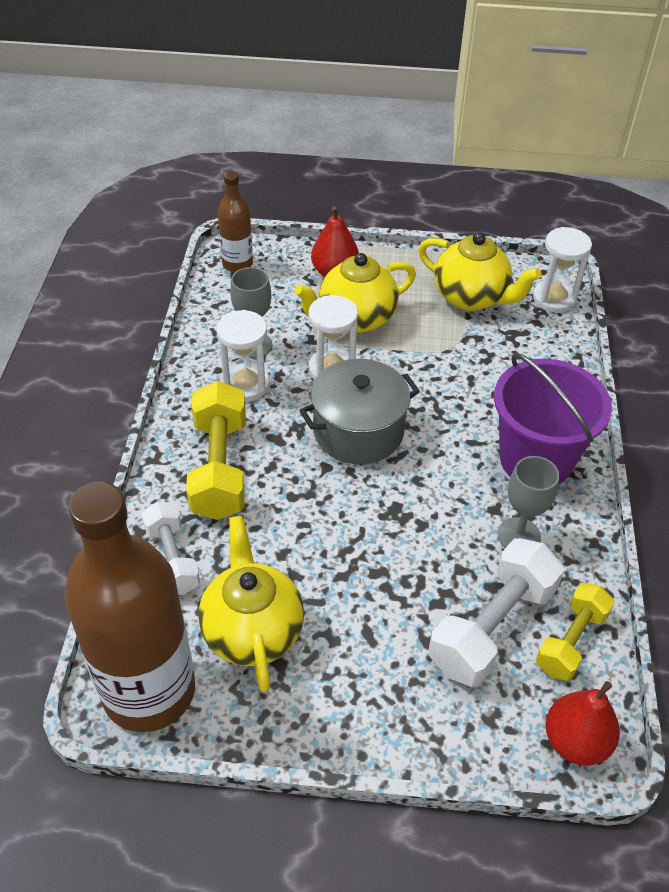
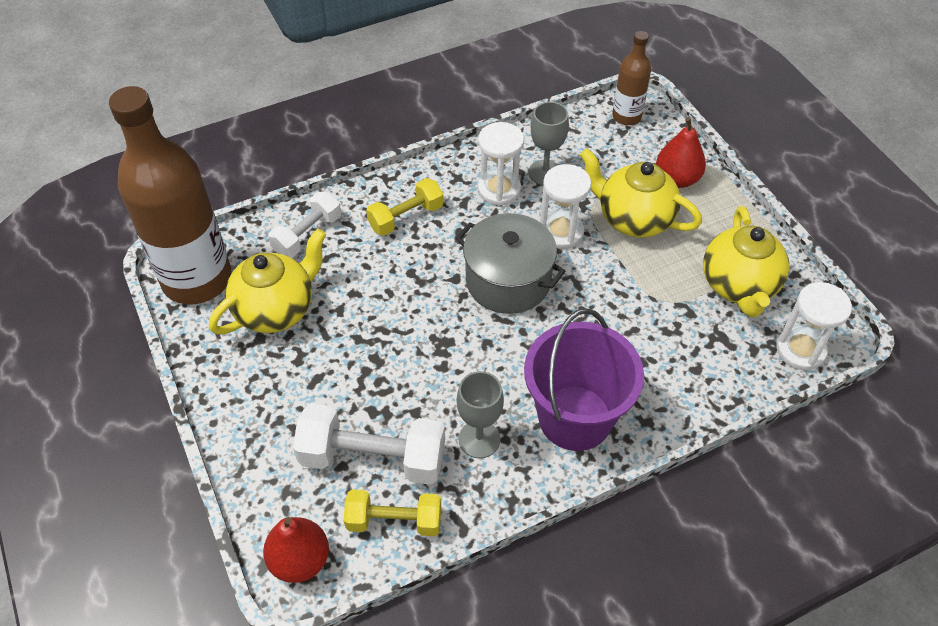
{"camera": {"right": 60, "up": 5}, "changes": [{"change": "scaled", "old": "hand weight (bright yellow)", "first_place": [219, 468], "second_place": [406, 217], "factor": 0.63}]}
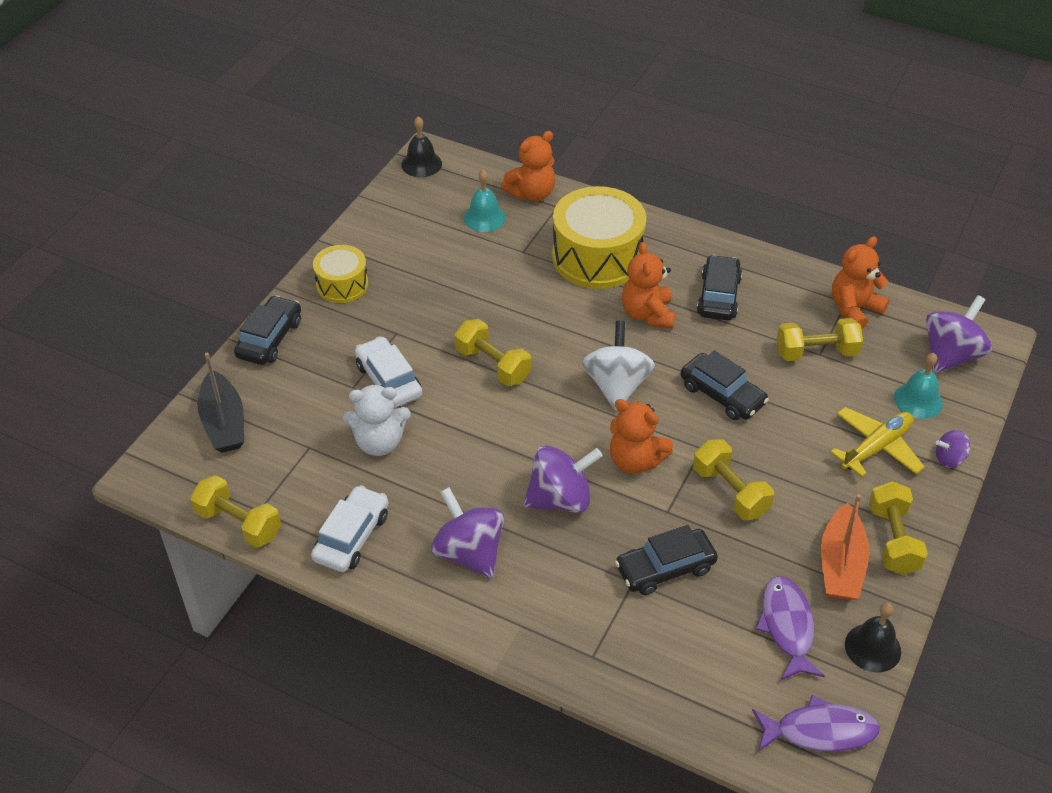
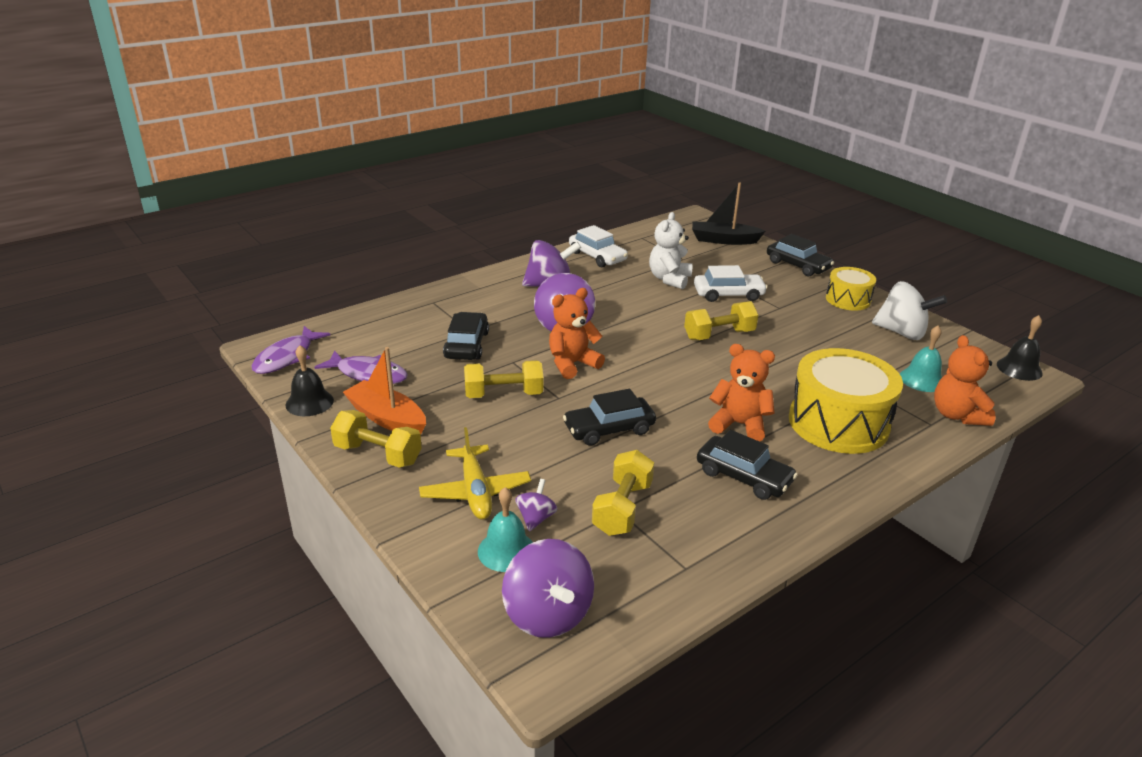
{"camera": {"right": 115, "up": -15}, "changes": [{"change": "gone", "old": "hand weight (bright yellow)", "first_place": [239, 524]}, {"change": "gone", "old": "teddy (bright orange)", "first_place": [854, 309]}, {"change": "shifted", "old": "whirligig (snow-white)", "first_place": [616, 386], "second_place": [901, 332]}, {"change": "shifted", "old": "whirligig (violet)", "first_place": [949, 459], "second_place": [536, 518]}]}
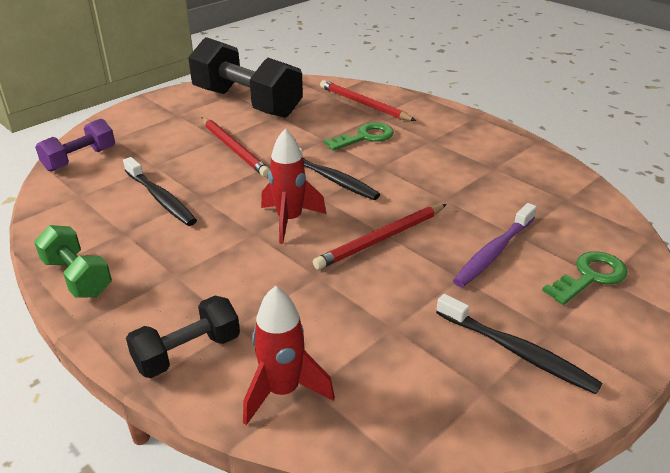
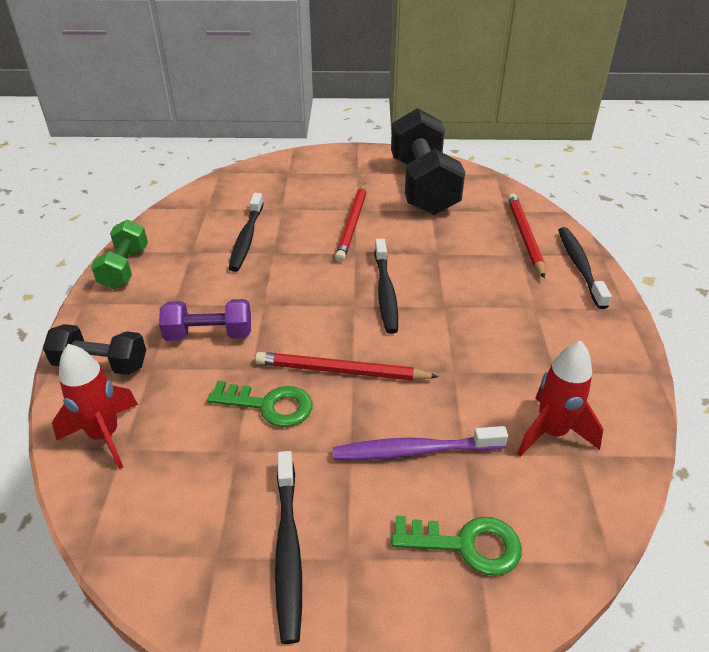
{"camera": {"right": 45, "up": 5}, "changes": [{"change": "new", "new": "toothbrush (jet-black)", "second_place": [579, 266]}, {"change": "shifted", "old": "hand weight (violet)", "first_place": [80, 159], "second_place": [209, 335]}, {"change": "shifted", "old": "toy rocket (scarlet)", "first_place": [289, 220], "second_place": [551, 433]}, {"change": "shifted", "old": "door key (leaf-green)", "first_place": [365, 137], "second_place": [269, 405]}]}
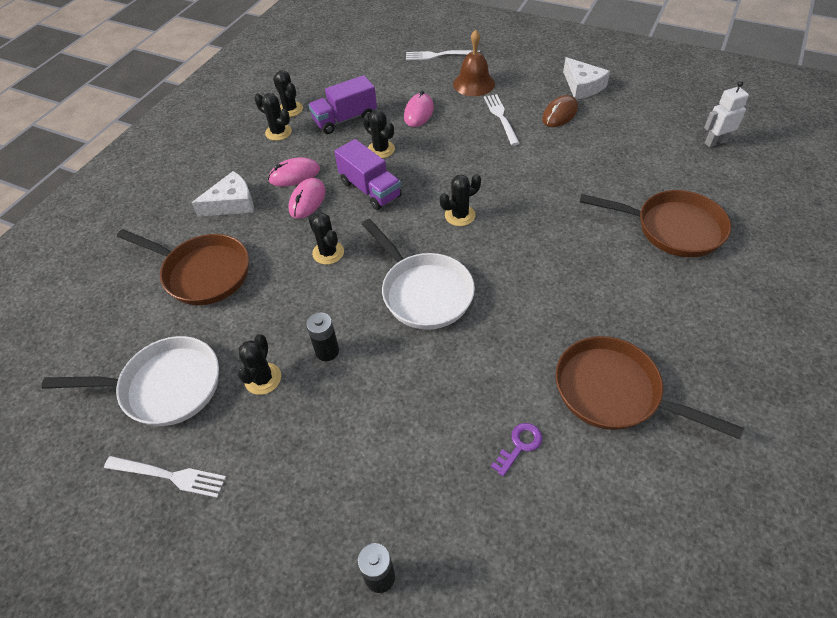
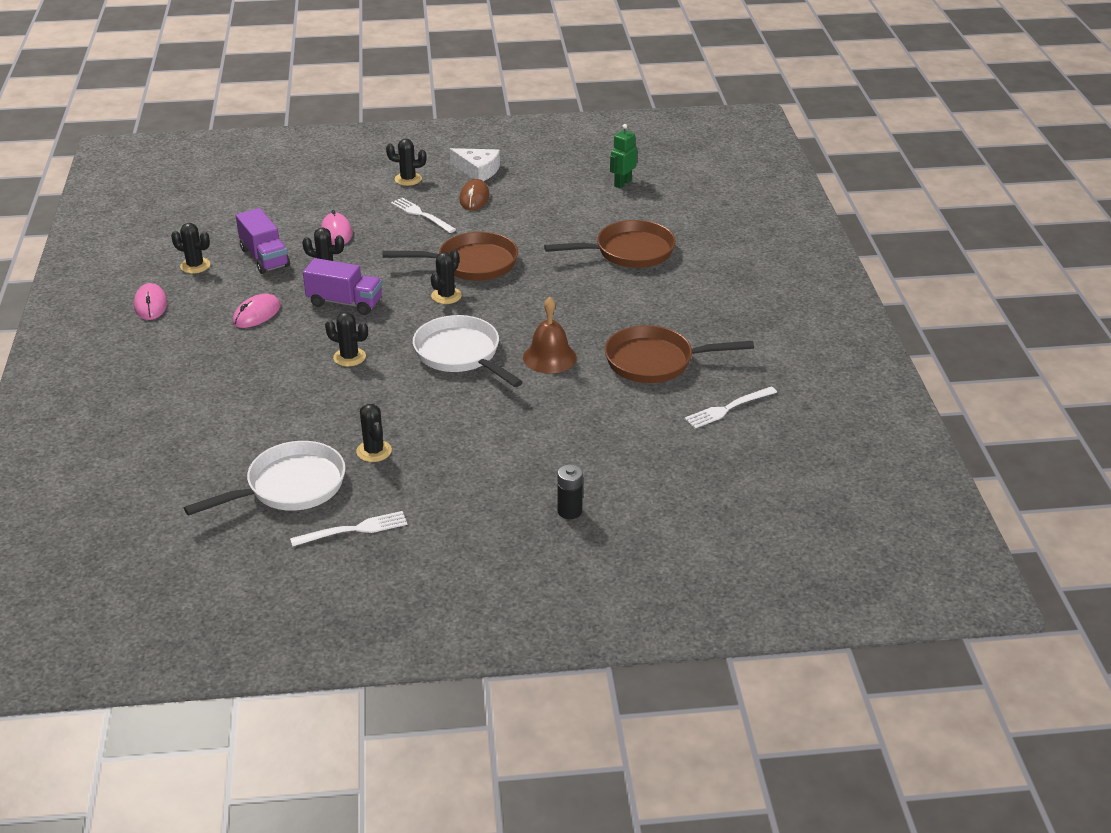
{"camera": {"right": -35, "up": -15}, "changes": [{"change": "gone", "old": "cheese wedge (snow-white)", "first_place": [232, 203]}, {"change": "gone", "old": "battery (jet-black)", "first_place": [327, 351]}, {"change": "gone", "old": "door key (violet)", "first_place": [519, 445]}, {"change": "shifted", "old": "skillet (russet)", "first_place": [203, 273], "second_place": [472, 263]}, {"change": "shifted", "old": "saguaro cactus (jet-black)", "first_place": [278, 132], "second_place": [408, 179]}, {"change": "shifted", "old": "mouse (pink)", "first_place": [307, 200], "second_place": [150, 305]}, {"change": "shifted", "old": "table fork (snow-white)", "first_place": [438, 55], "second_place": [727, 409]}, {"change": "shifted", "old": "hand bell (russet)", "first_place": [474, 83], "second_place": [549, 357]}, {"change": "repainted", "old": "toy robot (snow-white)", "new": "toy robot (leaf-green)", "first_place": [715, 142], "second_place": [622, 183]}, {"change": "rotated", "old": "truck (violet)", "first_place": [345, 119], "second_place": [264, 257], "degrees": -60}, {"change": "rotated", "old": "skillet (snow-white)", "first_place": [423, 292], "second_place": [460, 354], "degrees": -150}]}
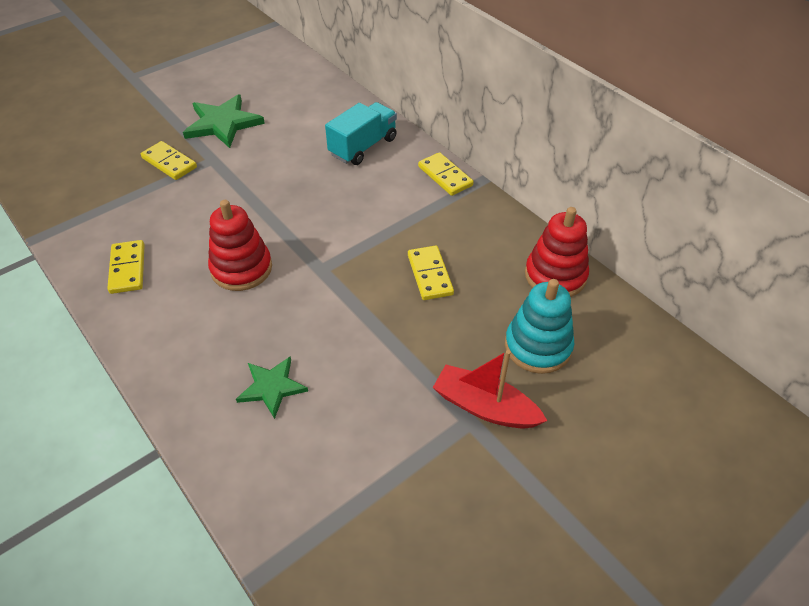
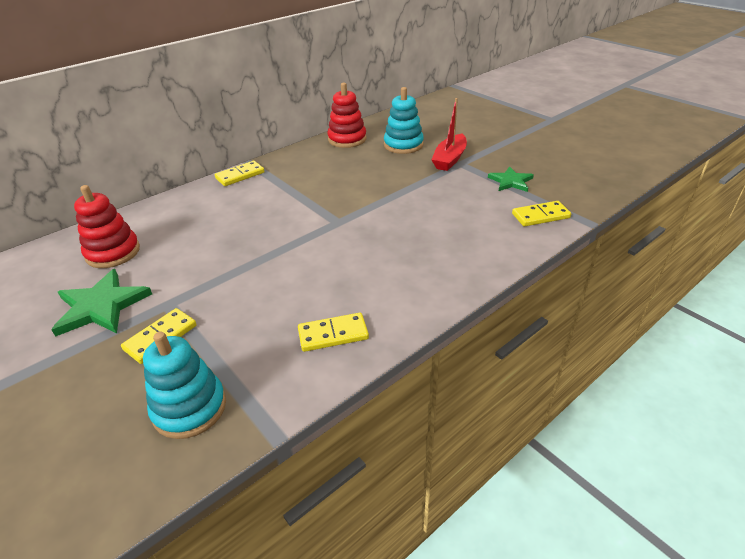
{"camera": {"right": -90, "up": -10}, "changes": [{"change": "gone", "old": "truck (turquoise)", "first_place": [363, 147]}, {"change": "new", "new": "stacking toy (turquoise)", "second_place": [189, 408]}, {"change": "shifted", "old": "stacking toy (scarlet)", "first_place": [241, 268], "second_place": [113, 252]}, {"change": "shifted", "old": "star shape (leaf-green)", "first_place": [272, 387], "second_place": [510, 181]}, {"change": "shifted", "old": "domino tile (bright yellow)", "first_place": [429, 275], "second_place": [540, 216]}]}
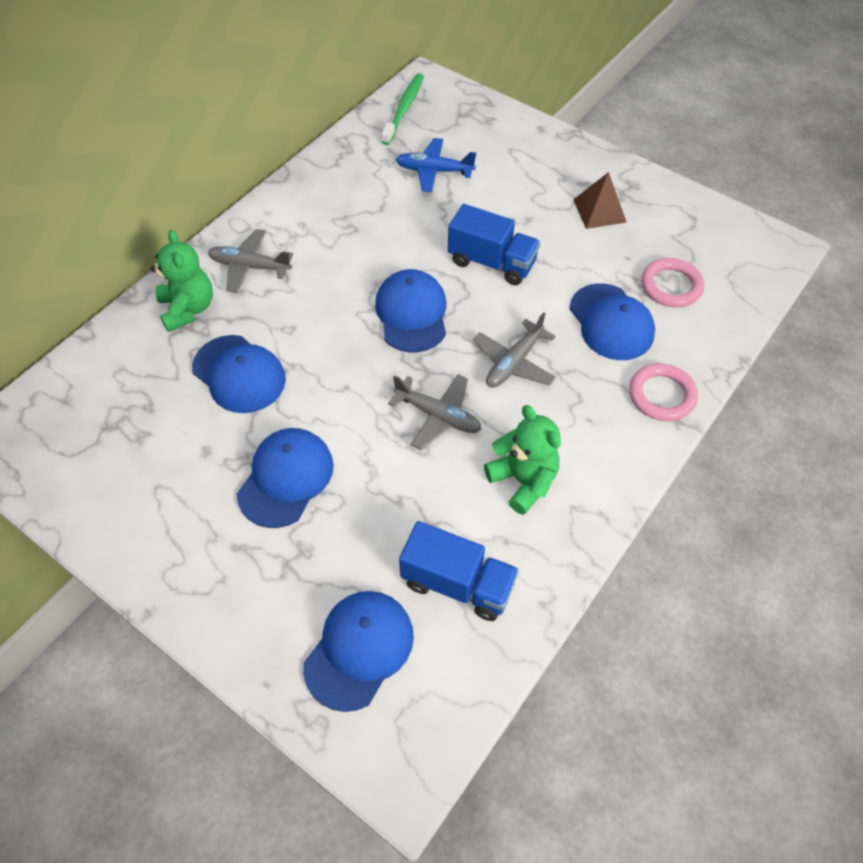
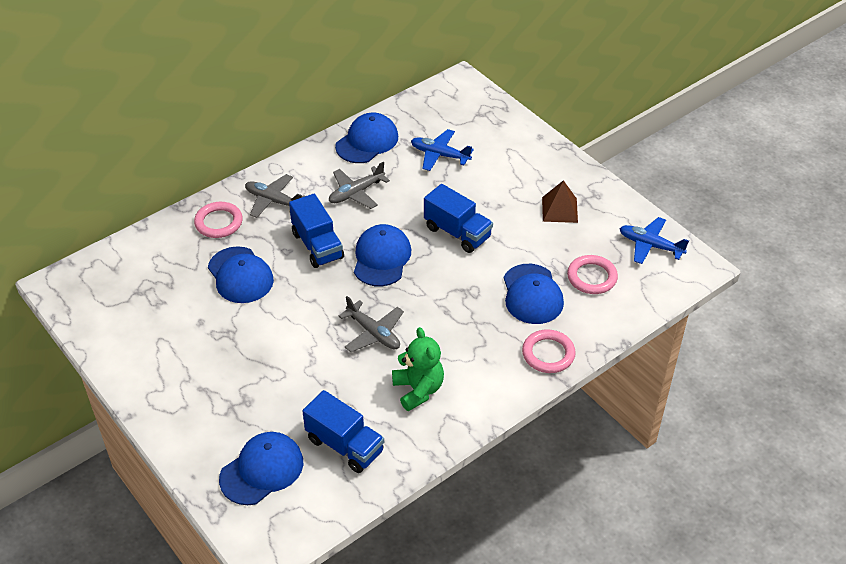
{"camera": {"right": 15, "up": -10}, "changes": [{"change": "gone", "old": "toothbrush (leaf-green)", "first_place": [404, 109]}, {"change": "new", "new": "truck (blue)", "second_place": [317, 245]}, {"change": "new", "new": "toy plane (blue)", "second_place": [650, 245]}, {"change": "shifted", "old": "baseball cap (blue)", "first_place": [286, 478], "second_place": [367, 141]}, {"change": "shifted", "old": "toy plane (ash-grey)", "first_place": [514, 363], "second_place": [356, 193]}, {"change": "swapped", "old": "teddy (leaf-green)", "new": "torus (pink)", "first_place": [188, 309], "second_place": [219, 222]}]}
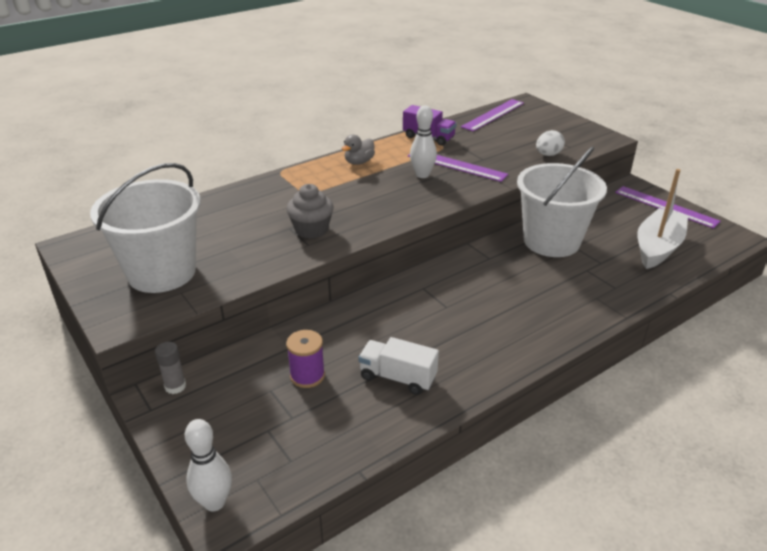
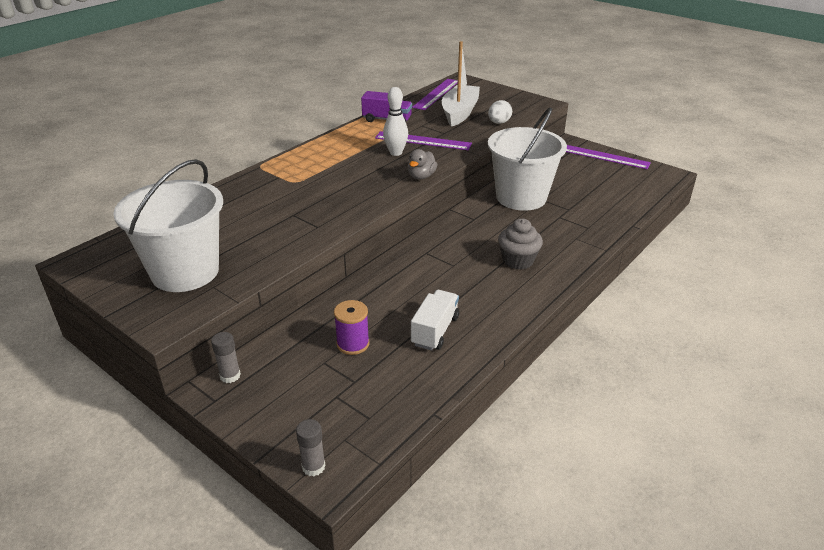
{"camera": {"right": -15, "up": 0}, "changes": [{"change": "shifted", "old": "muffin (ash-grey)", "first_place": [311, 229], "second_place": [518, 260]}, {"change": "shifted", "old": "duck (ash-grey)", "first_place": [359, 162], "second_place": [421, 176]}, {"change": "shifted", "old": "boat (snow-white)", "first_place": [657, 247], "second_place": [460, 112]}, {"change": "swapped", "old": "bowling pin (snow-white)", "new": "glue (ash-grey)", "first_place": [214, 502], "second_place": [313, 466]}, {"change": "rotated", "old": "truck (snow-white)", "first_place": [398, 377], "second_place": [435, 331], "degrees": 105}]}
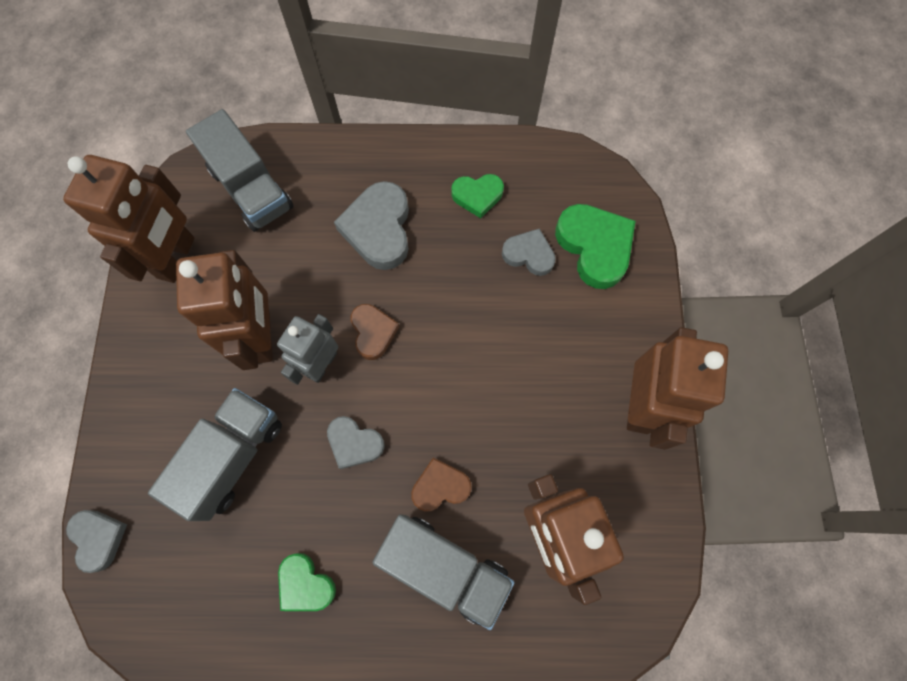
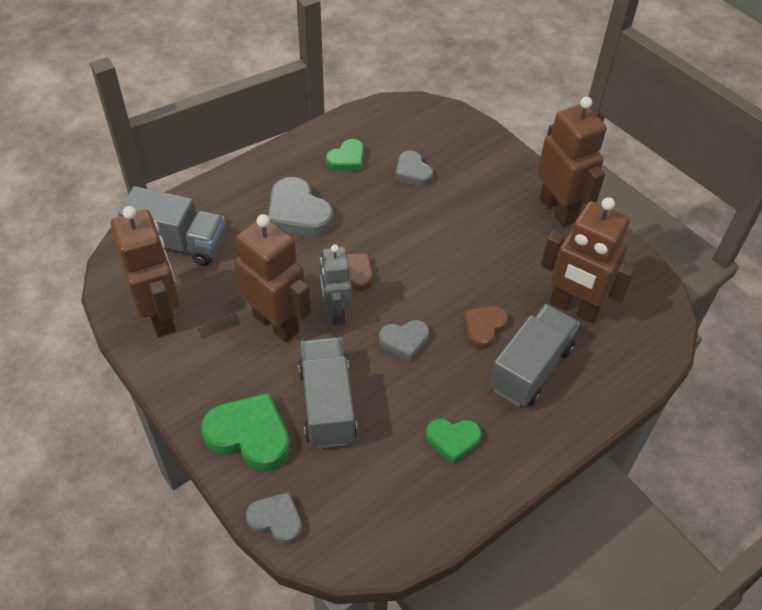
{"camera": {"right": -40, "up": -20}, "changes": [{"change": "shifted", "old": "love heart (leaf-green)", "first_place": [594, 247], "second_place": [250, 436]}, {"change": "rotated", "old": "truck (ash-grey)", "first_place": [444, 567], "second_place": [531, 368], "degrees": -45}, {"change": "rotated", "old": "love heart (ash-grey)", "first_place": [529, 254], "second_place": [412, 172], "degrees": -105}]}
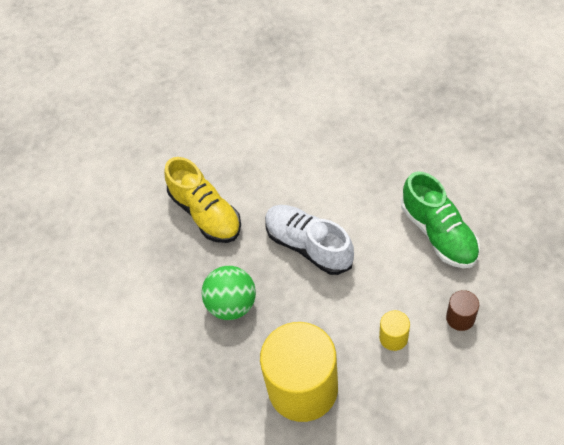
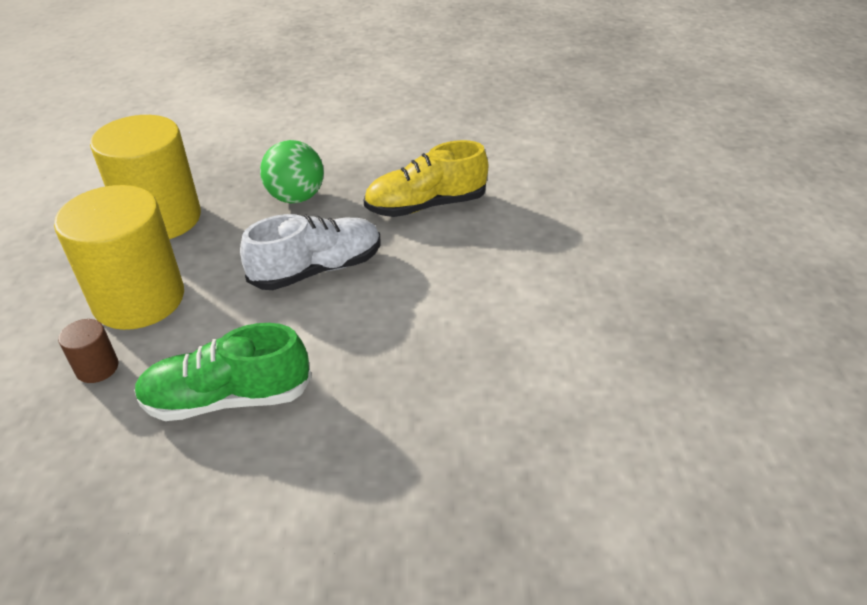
{"camera": {"right": 105, "up": -15}, "changes": [{"change": "scaled", "old": "cylinder (bright yellow)", "first_place": [393, 337], "second_place": [139, 299], "factor": 2.39}]}
